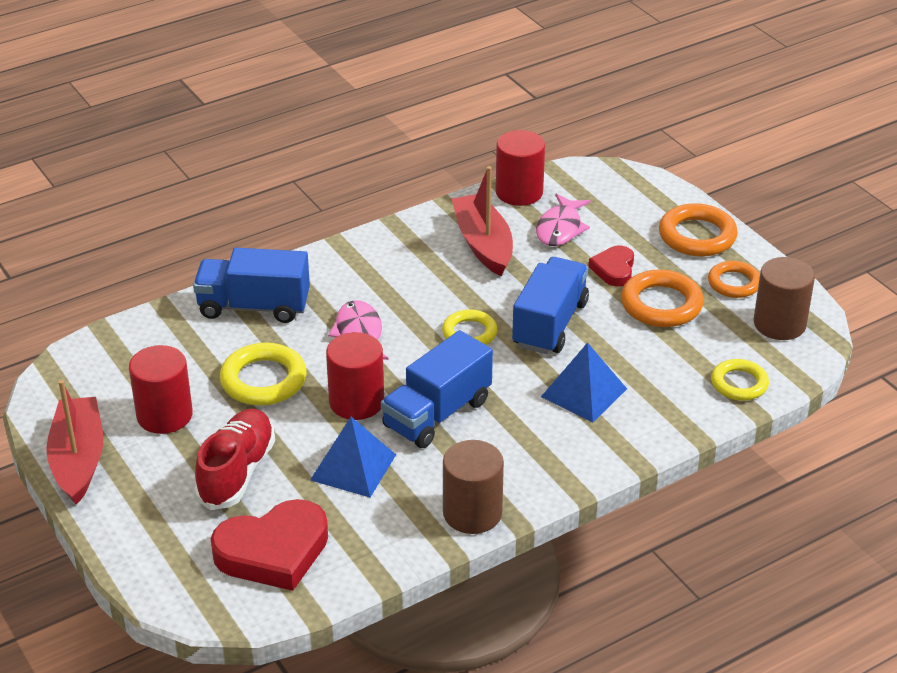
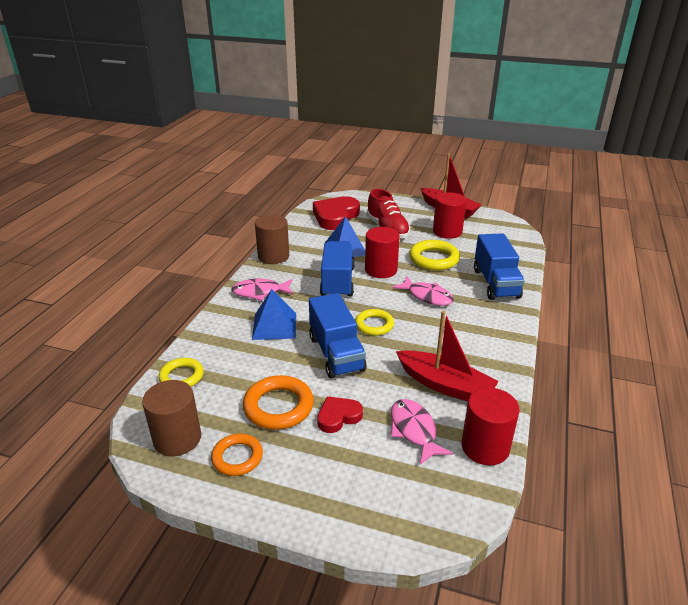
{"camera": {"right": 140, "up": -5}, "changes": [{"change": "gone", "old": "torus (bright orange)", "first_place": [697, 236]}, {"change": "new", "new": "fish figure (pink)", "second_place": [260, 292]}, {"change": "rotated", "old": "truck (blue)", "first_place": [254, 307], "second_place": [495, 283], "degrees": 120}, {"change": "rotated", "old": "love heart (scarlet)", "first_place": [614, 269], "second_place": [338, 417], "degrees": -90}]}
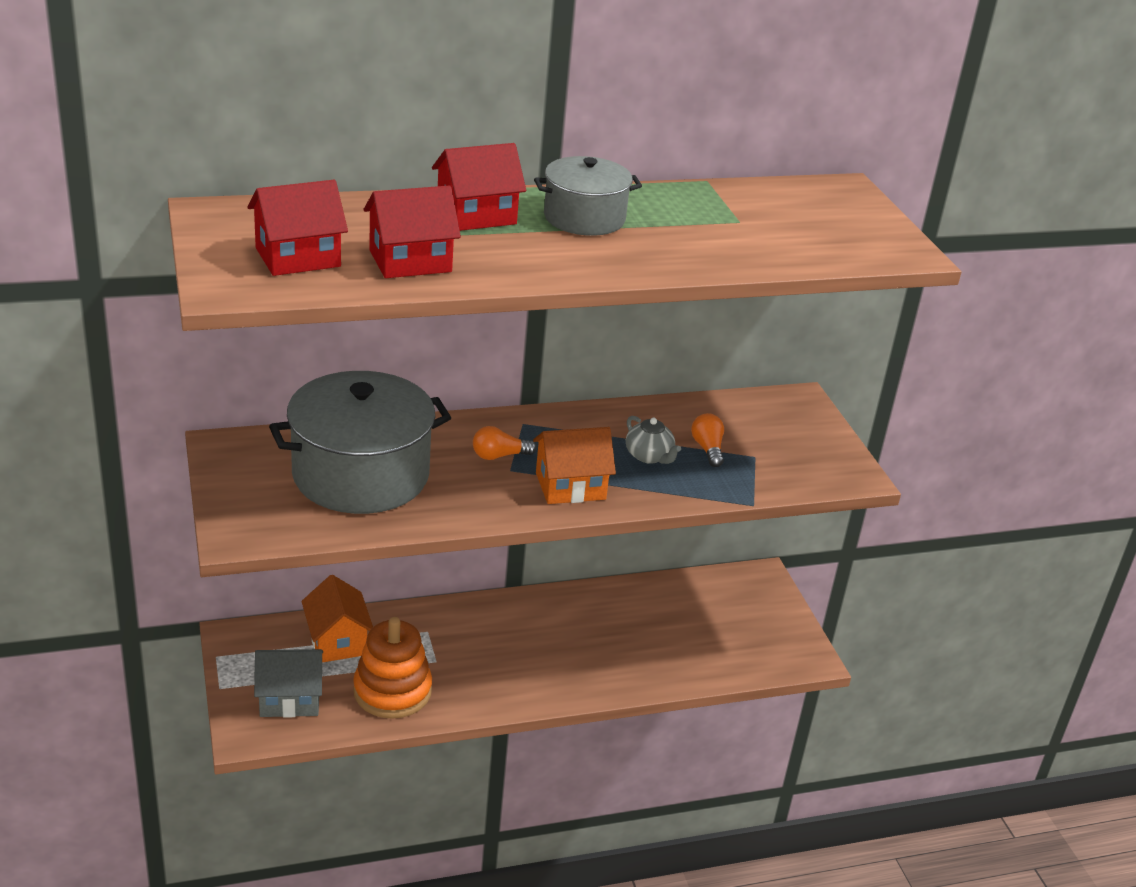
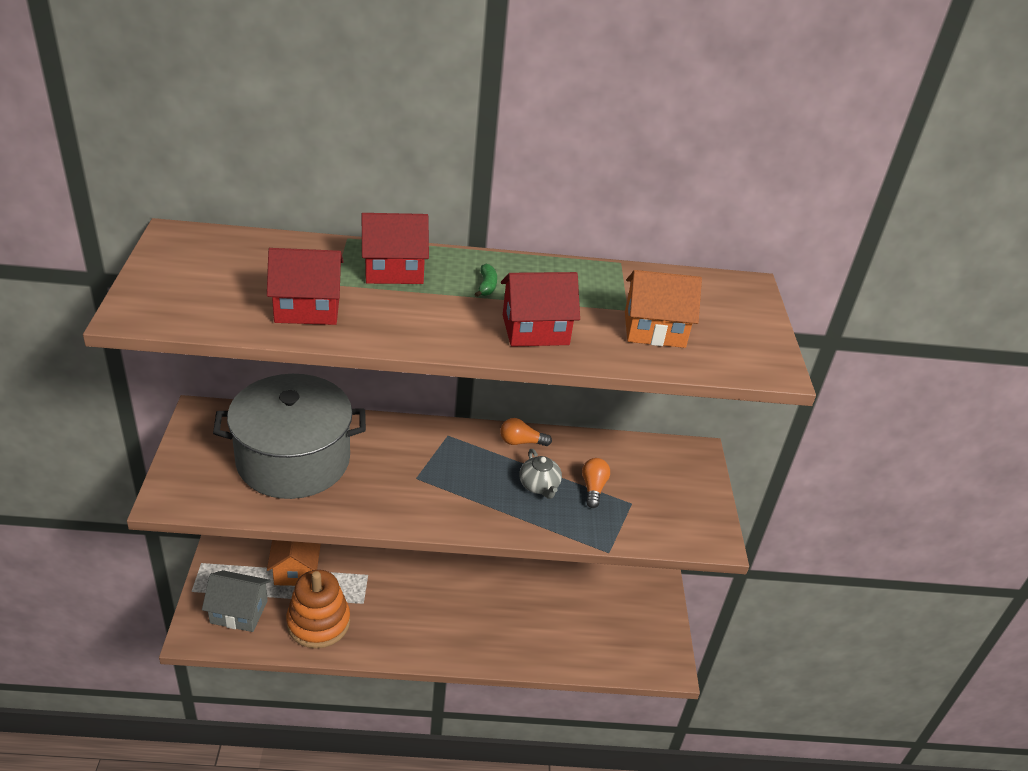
{"camera": {"right": 15, "up": 5}, "changes": [{"change": "shifted", "old": "toy house (scarlet)", "first_place": [298, 257], "second_place": [535, 330]}, {"change": "shifted", "old": "light bulb (bright orange)", "first_place": [499, 456], "second_place": [521, 442]}, {"change": "shifted", "old": "toy house (bright orange)", "first_place": [570, 486], "second_place": [654, 329]}, {"change": "swapped", "old": "pot (ash-grey)", "new": "toy banana (leaf-green)", "first_place": [584, 218], "second_place": [486, 286]}]}
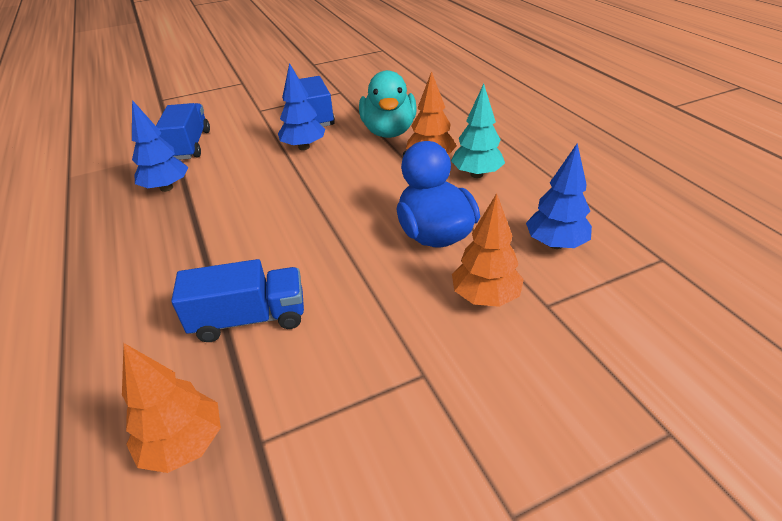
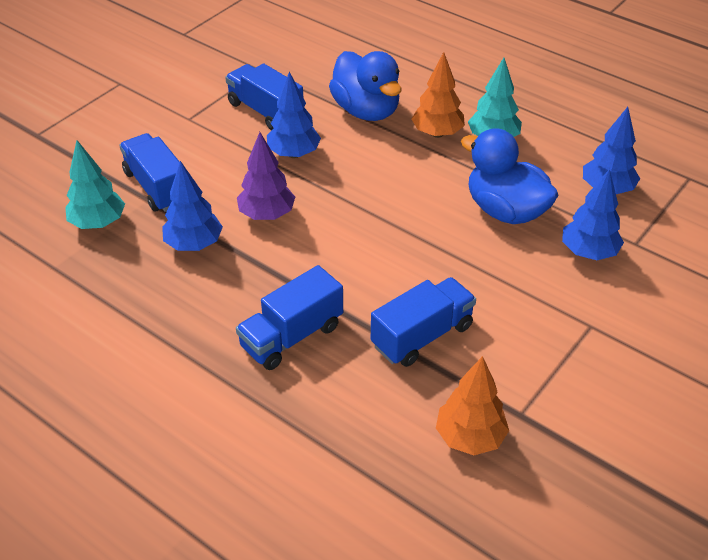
{"camera": {"right": -30, "up": 5}, "changes": [{"change": "new", "new": "fir tree (turquoise)", "second_place": [98, 223]}, {"change": "new", "new": "truck (blue)", "second_place": [291, 336]}, {"change": "new", "new": "fir tree (violet)", "second_place": [267, 214]}, {"change": "repainted", "old": "duck (turquoise)", "new": "duck (blue)", "first_place": [389, 131], "second_place": [366, 111]}, {"change": "repainted", "old": "fir tree (bright orange)", "new": "fir tree (blue)", "first_place": [485, 297], "second_place": [588, 252]}]}
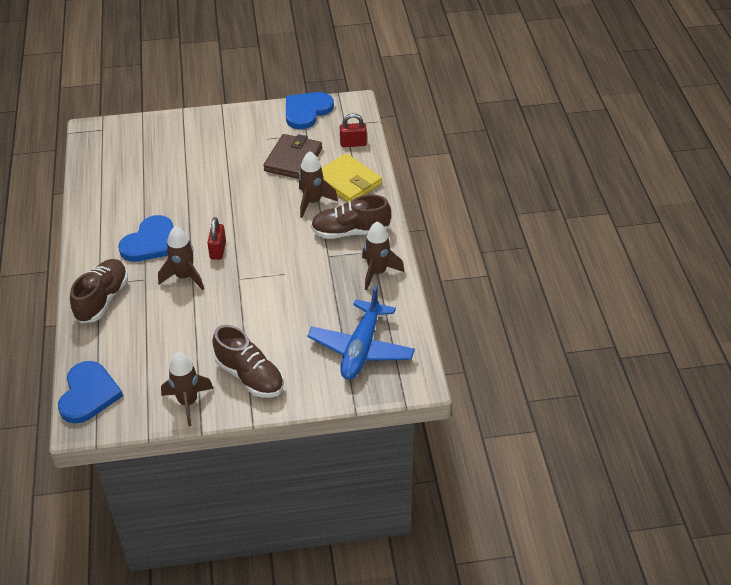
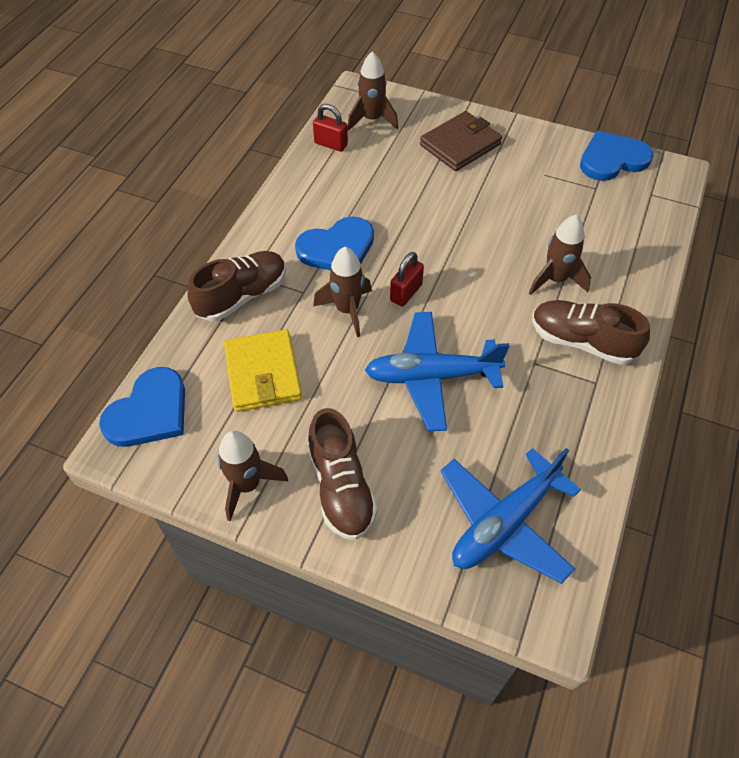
{"camera": {"right": 30, "up": 10}, "changes": [{"change": "new", "new": "toy plane (blue)", "second_place": [431, 376]}, {"change": "shifted", "old": "billfold (russet)", "first_place": [293, 160], "second_place": [460, 145]}, {"change": "shifted", "old": "billfold (bright yellow)", "first_place": [348, 181], "second_place": [263, 373]}, {"change": "shifted", "old": "lock (scarlet)", "first_place": [353, 143], "second_place": [331, 144]}, {"change": "shifted", "old": "toy rocket (russet)", "first_place": [377, 272], "second_place": [372, 120]}]}
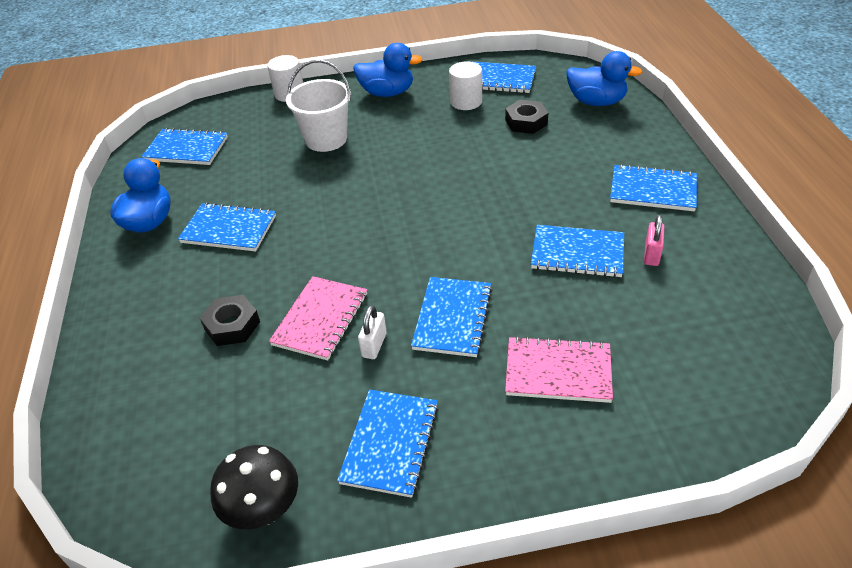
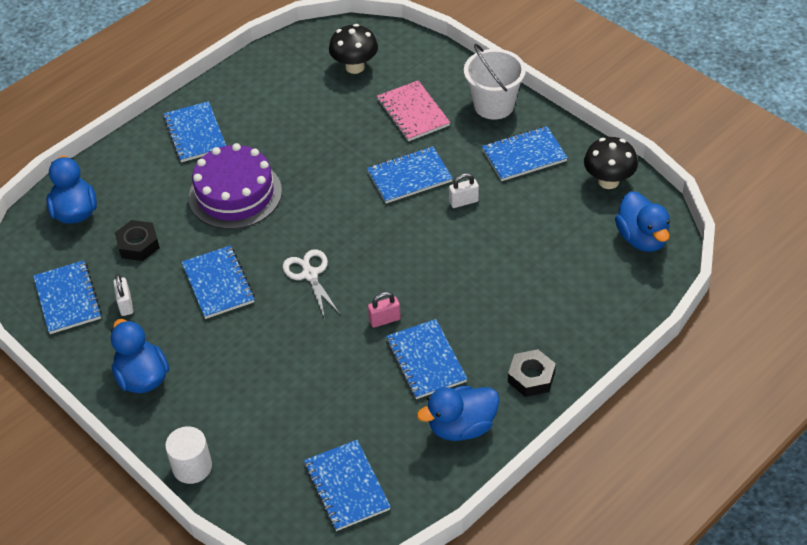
{"camera": {"right": -125, "up": 5}, "changes": [{"change": "gone", "old": "exercise book (pink)", "first_place": [320, 319]}, {"change": "new", "new": "cake (violet)", "second_place": [235, 194]}, {"change": "new", "new": "shears (snow-white)", "second_place": [310, 274]}, {"change": "new", "new": "toadstool (jet-black)", "second_place": [355, 67]}, {"change": "new", "new": "duck (blue)", "second_place": [642, 238]}, {"change": "shifted", "old": "nut (jet-black)", "first_place": [232, 325], "second_place": [531, 377]}, {"change": "shifted", "old": "pail (snow-white)", "first_place": [326, 139], "second_place": [494, 105]}, {"change": "shifted", "old": "exercise book (blue)", "first_place": [577, 253], "second_place": [218, 284]}, {"change": "shifted", "old": "lock (pink)", "first_place": [651, 254], "second_place": [384, 320]}, {"change": "swapped", "old": "cylinder (snow-white)", "new": "lock (snow-white)", "first_place": [466, 102], "second_place": [125, 304]}]}
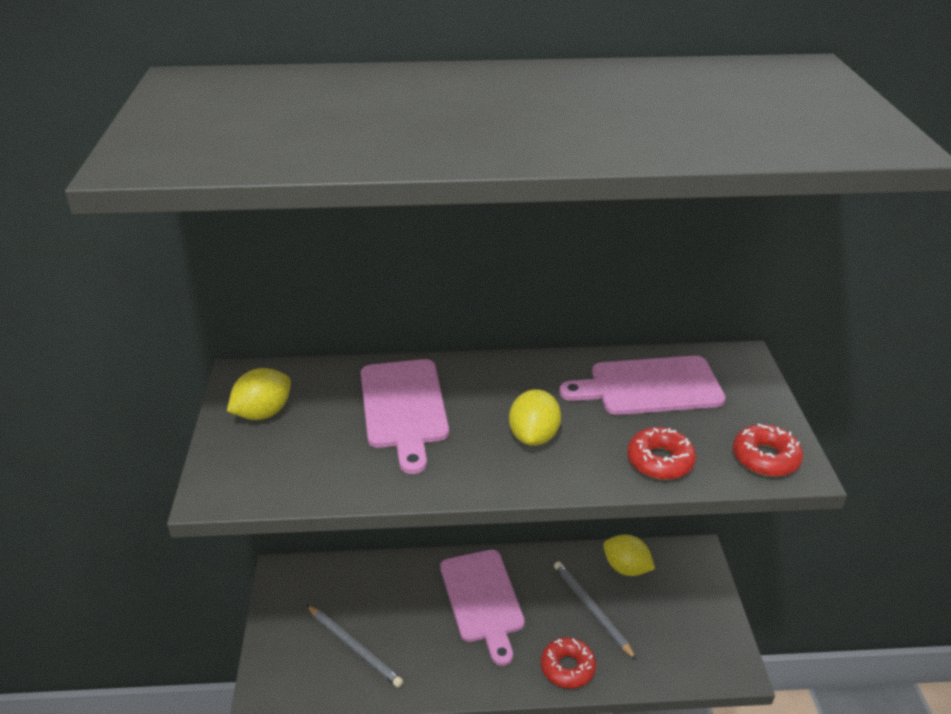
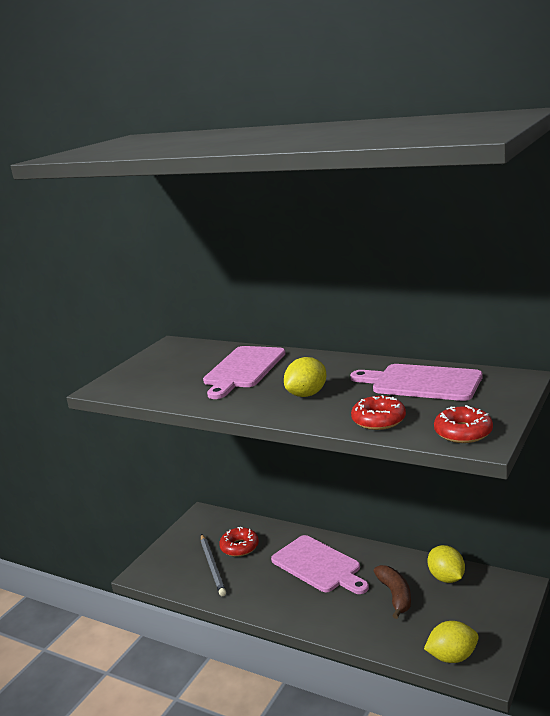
{"camera": {"right": 35, "up": -15}, "changes": [{"change": "shifted", "old": "toy lemon (bright yellow)", "first_place": [263, 413], "second_place": [452, 657]}, {"change": "shifted", "old": "doughnut (scarlet)", "first_place": [567, 667], "second_place": [239, 547]}, {"change": "swapped", "old": "wooden pencil (ash-grey)", "new": "toy banana (russet)", "first_place": [592, 610], "second_place": [395, 595]}, {"change": "rotated", "old": "cutting board (pink)", "first_place": [483, 599], "second_place": [318, 565], "degrees": -60}]}
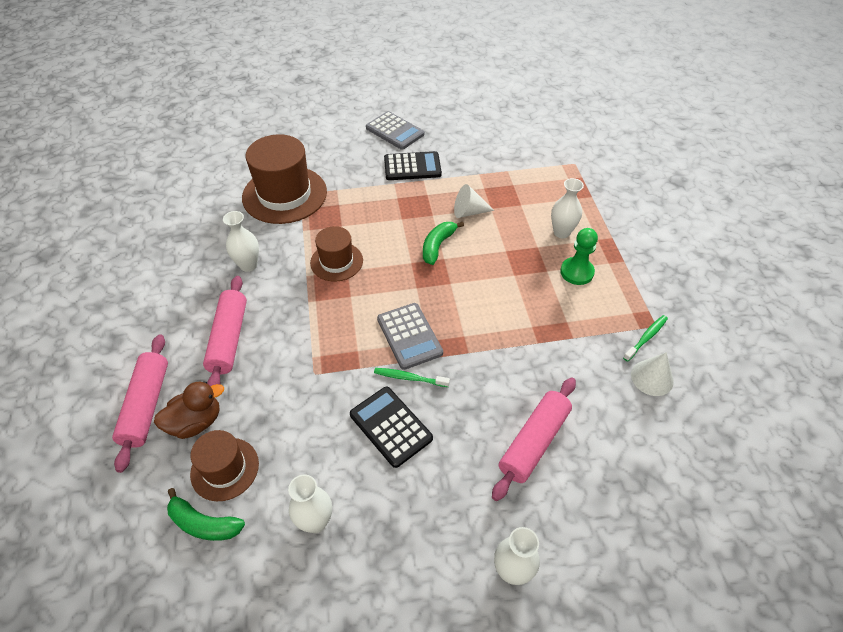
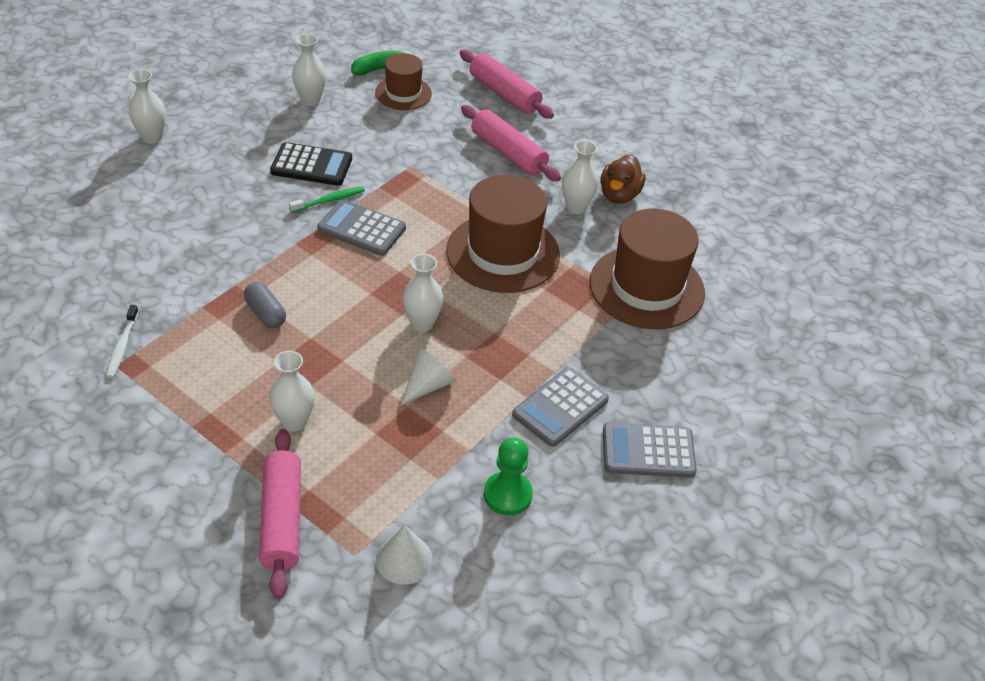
{"camera": {"right": 135, "up": -5}, "changes": [{"change": "new", "new": "capsule (ash-grey)", "second_place": [265, 313]}, {"change": "shifted", "old": "duck (russet)", "first_place": [196, 422], "second_place": [619, 195]}, {"change": "shifted", "old": "dough roller (pink)", "first_place": [533, 442], "second_place": [282, 519]}, {"change": "shifted", "old": "game pawn (leaf-green)", "first_place": [576, 272], "second_place": [507, 495]}, {"change": "shifted", "old": "cone (snow-white)", "first_place": [652, 377], "second_place": [404, 559]}, {"change": "swapped", "old": "toy banana (leaf-green)", "new": "vase (snow-white)", "first_place": [437, 246], "second_place": [422, 323]}, {"change": "repainted", "old": "calculator (jet-black)", "new": "calculator (ash-grey)", "first_place": [412, 167], "second_place": [560, 407]}, {"change": "repainted", "old": "toothbrush (leaf-green)", "new": "toothbrush (snow-white)", "first_place": [646, 337], "second_place": [122, 346]}, {"change": "scaled", "old": "hat (russet)", "first_place": [336, 261], "second_place": [503, 253], "factor": 1.76}]}
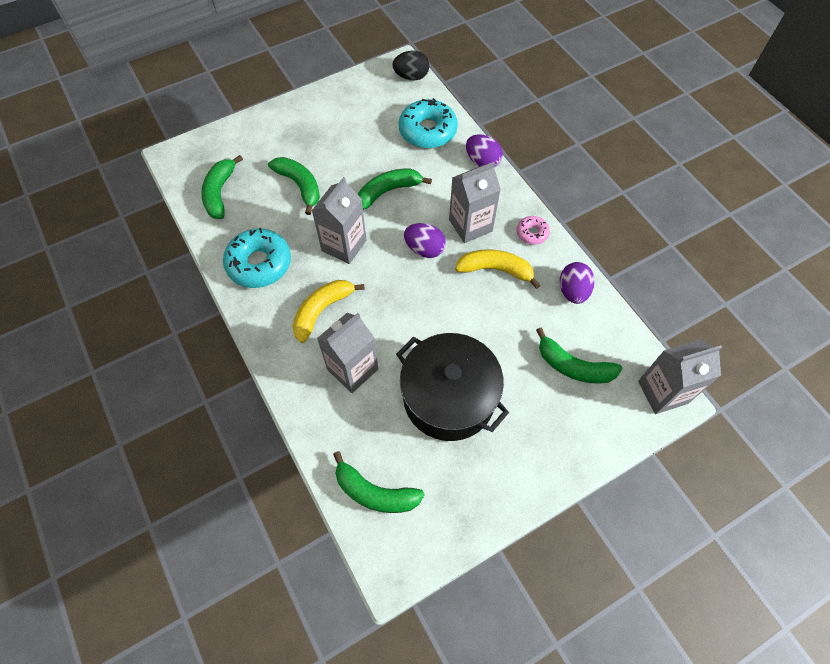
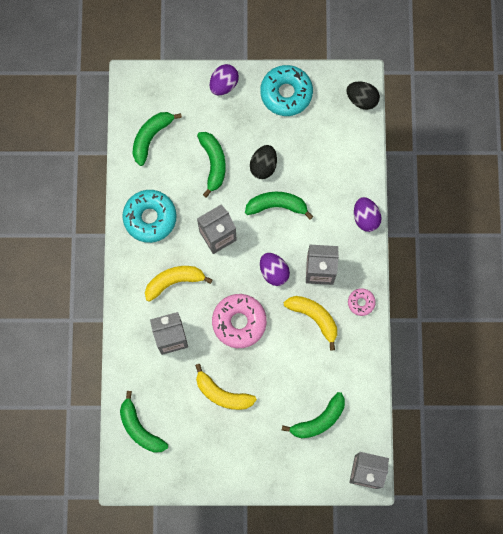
{"camera": {"right": 30, "up": 15}, "changes": [{"change": "new", "new": "doughnut (pink)", "second_place": [239, 322]}, {"change": "new", "new": "egg (jet-black)", "second_place": [263, 166]}, {"change": "shifted", "old": "doughnut (turquoise)", "first_place": [427, 131], "second_place": [286, 93]}, {"change": "shifted", "old": "egg (violet)", "first_place": [573, 291], "second_place": [224, 84]}, {"change": "swapped", "old": "pot (jet-black)", "new": "toy banana (bright yellow)", "first_place": [449, 397], "second_place": [222, 394]}, {"change": "rotated", "old": "toy banana (leaf-green)", "first_place": [573, 366], "second_place": [319, 420], "degrees": -90}]}
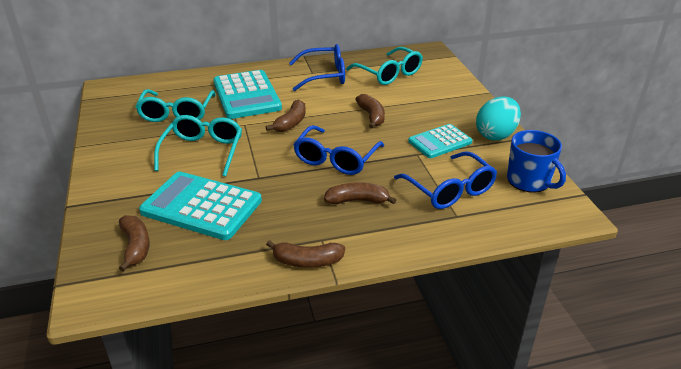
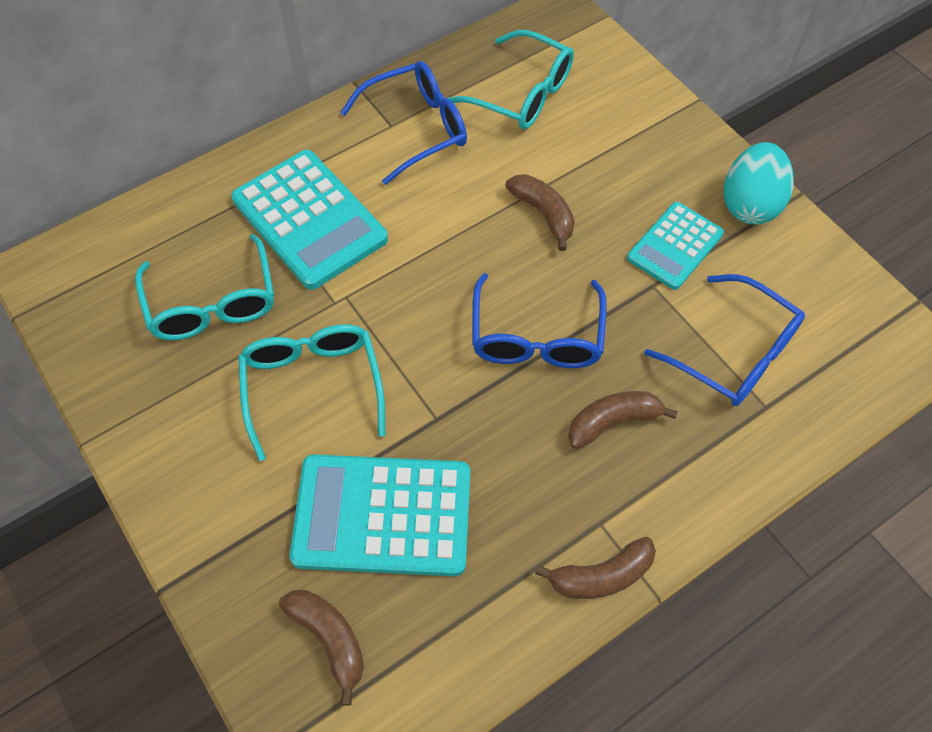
{"camera": {"right": -20, "up": 25}, "changes": [{"change": "gone", "old": "toy banana (russet)", "first_place": [291, 123]}, {"change": "gone", "old": "coffee mug (blue)", "first_place": [529, 181]}]}
